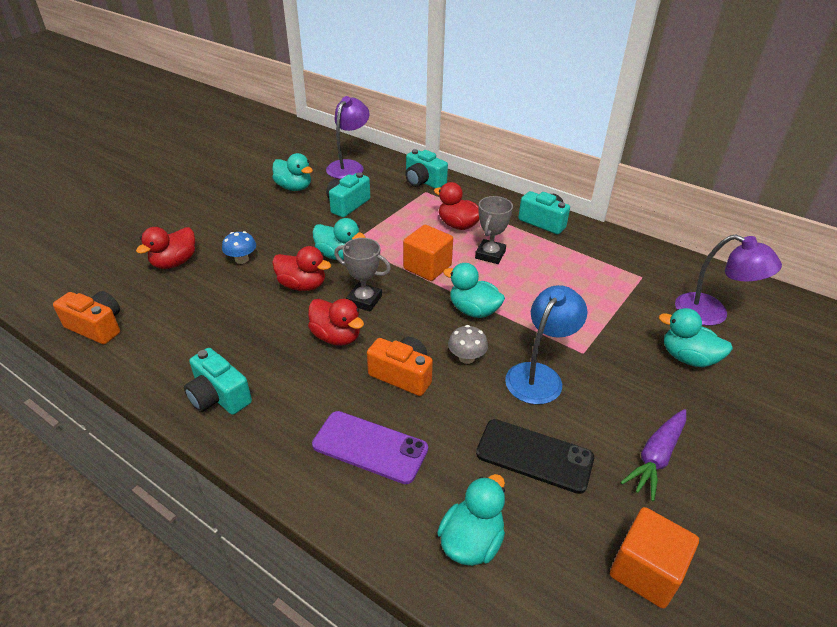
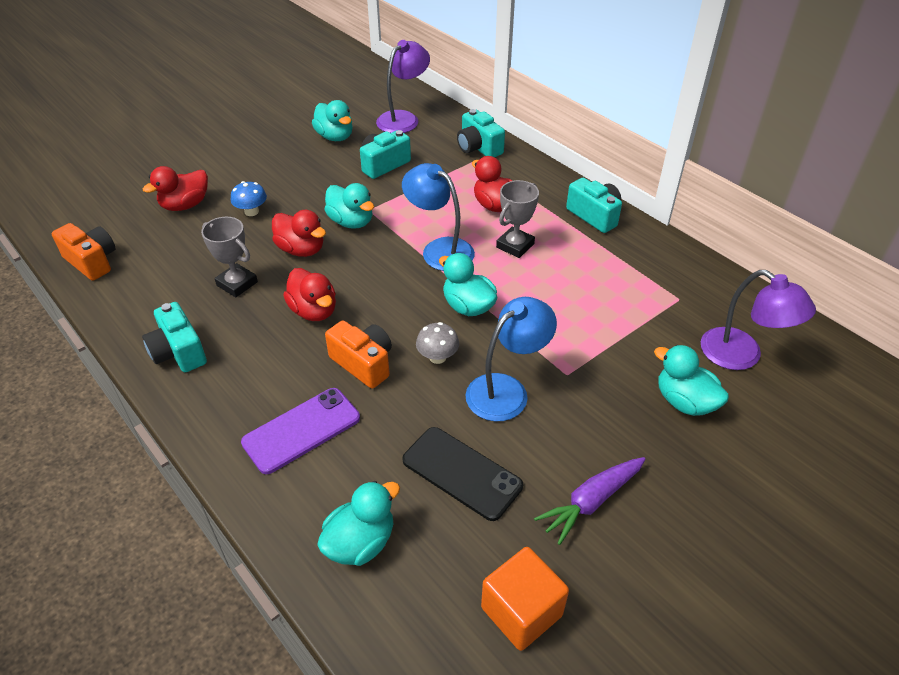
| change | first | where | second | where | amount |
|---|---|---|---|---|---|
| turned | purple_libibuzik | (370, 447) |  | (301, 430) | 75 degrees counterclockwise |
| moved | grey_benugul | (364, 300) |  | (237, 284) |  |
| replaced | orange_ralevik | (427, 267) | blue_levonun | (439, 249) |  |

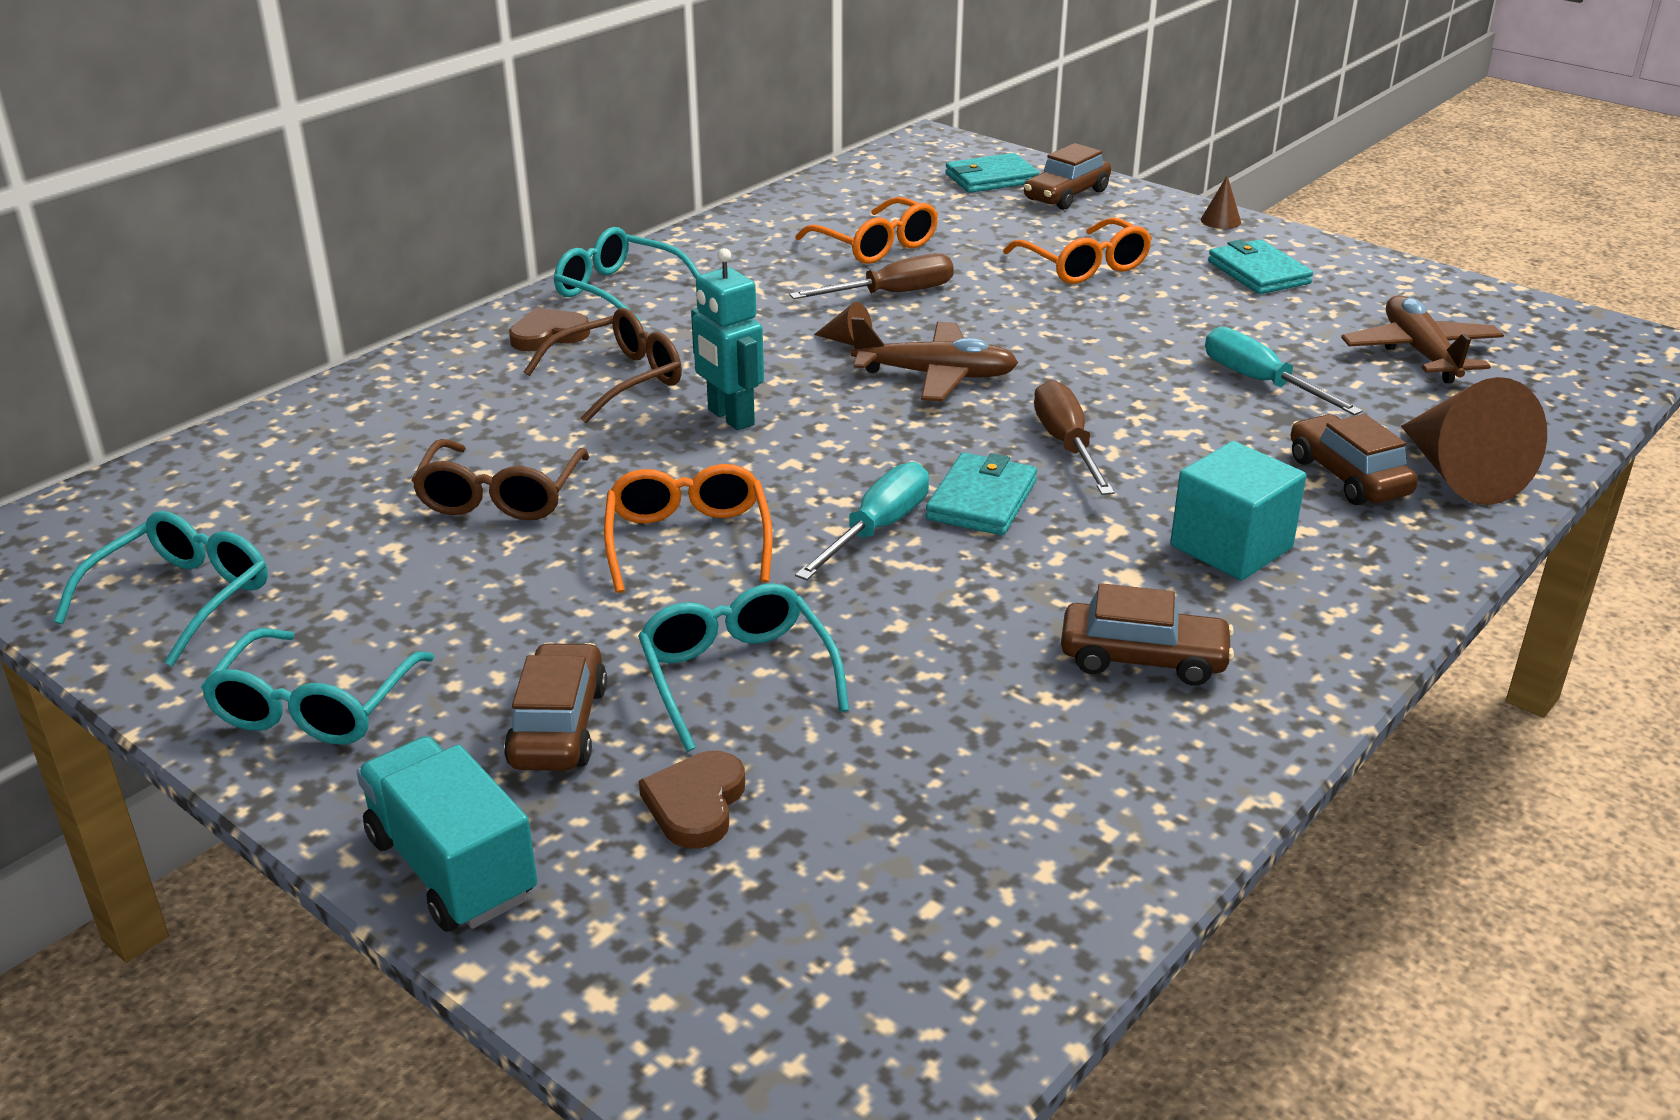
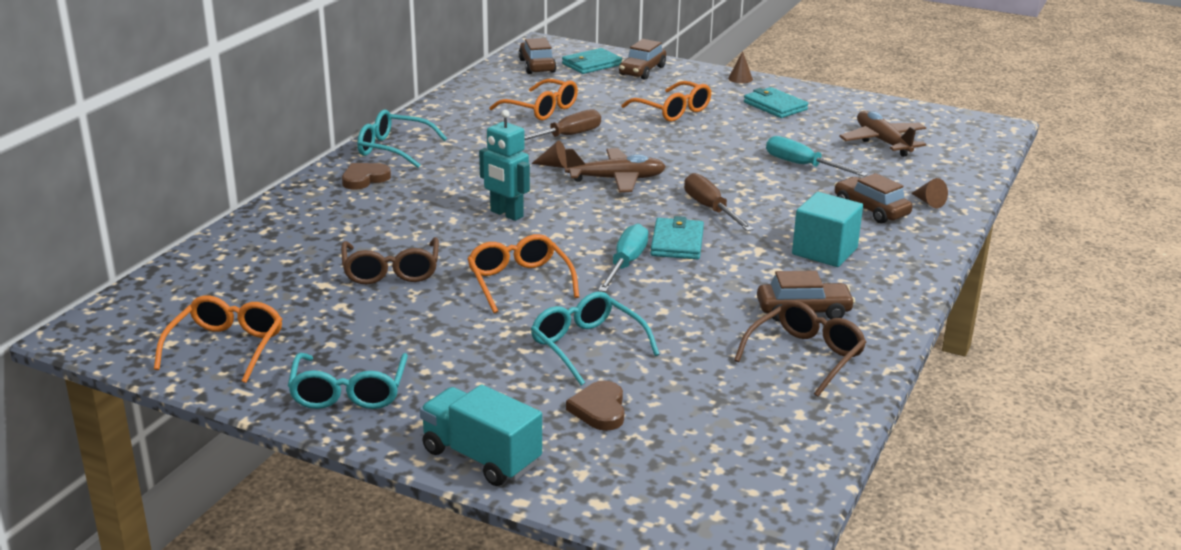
| change | first | where | second | where | amount |
|---|---|---|---|---|---|
| recoloured | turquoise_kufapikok | (183, 598) | orange_kufapikok | (226, 347) |  |
| moved | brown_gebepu | (558, 726) |  | (537, 66) |  |
| moved | brown_kufapikok | (619, 379) |  | (805, 356) |  |
| resized | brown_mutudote | (1460, 474) |  | (928, 202) | x0.43 |

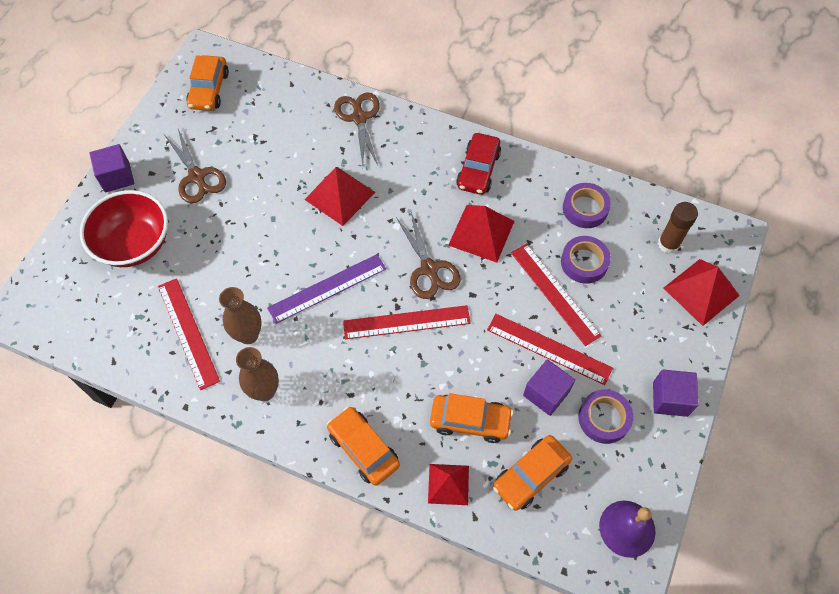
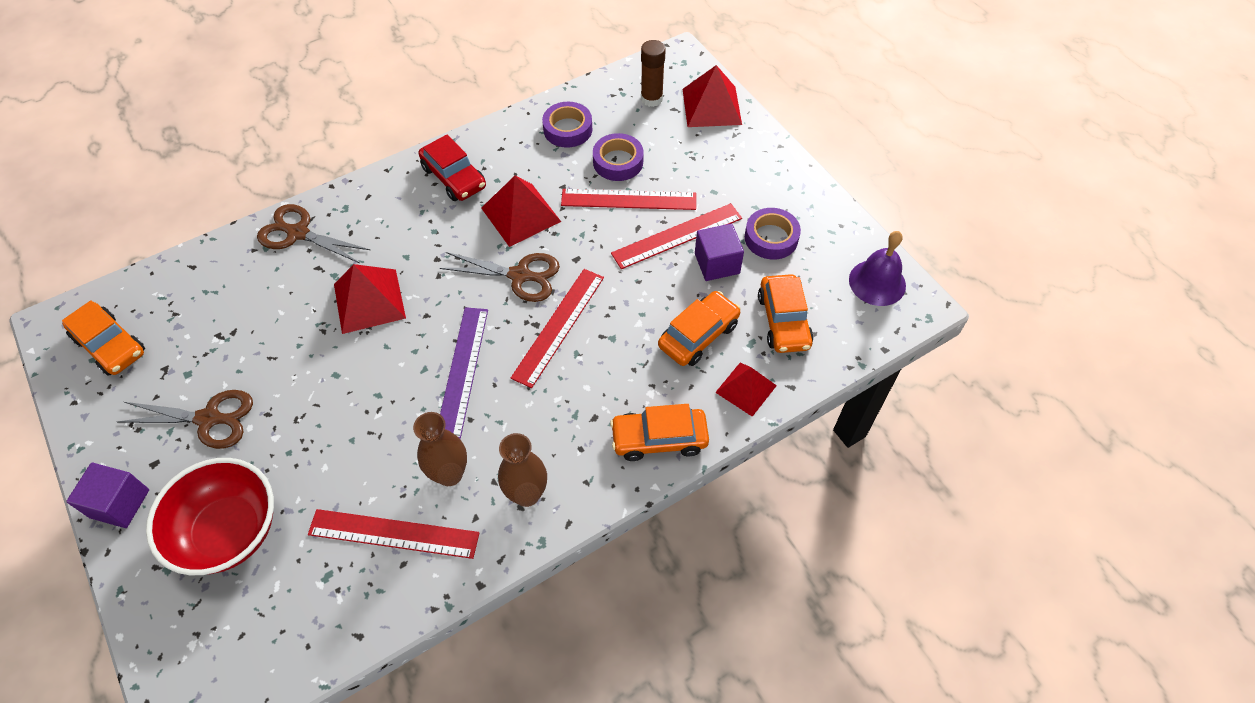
| change | first | where | second | where | amount |
|---|---|---|---|---|---|
| removed | purple_ralevik | (670, 399) |  |  |  |

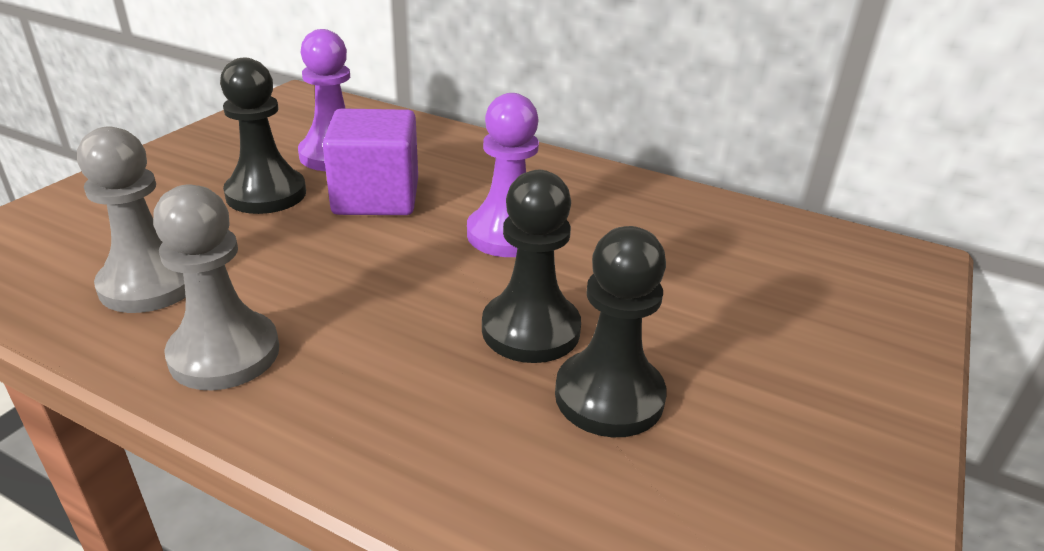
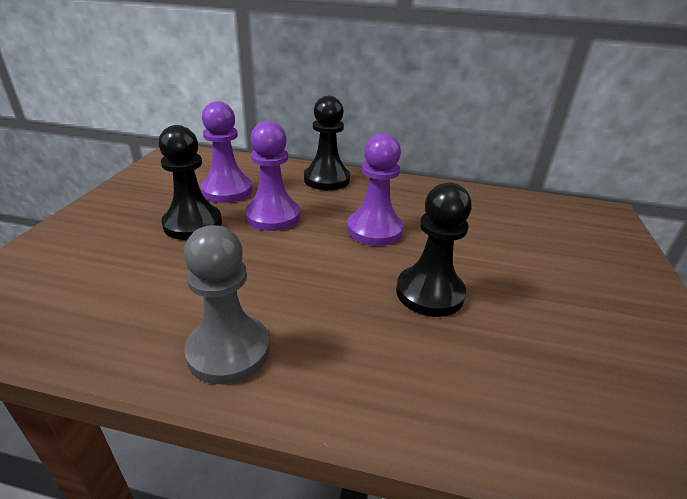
| change | first | where | second | where | amount |
|---|---|---|---|---|---|
| removed | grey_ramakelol | (150, 284) |  |  |  |
| replaced | purple_ralevik | (376, 197) | purple_ramakelol | (273, 216) |  |
| moved | black_ramakelol | (609, 396) |  | (326, 179) |  |

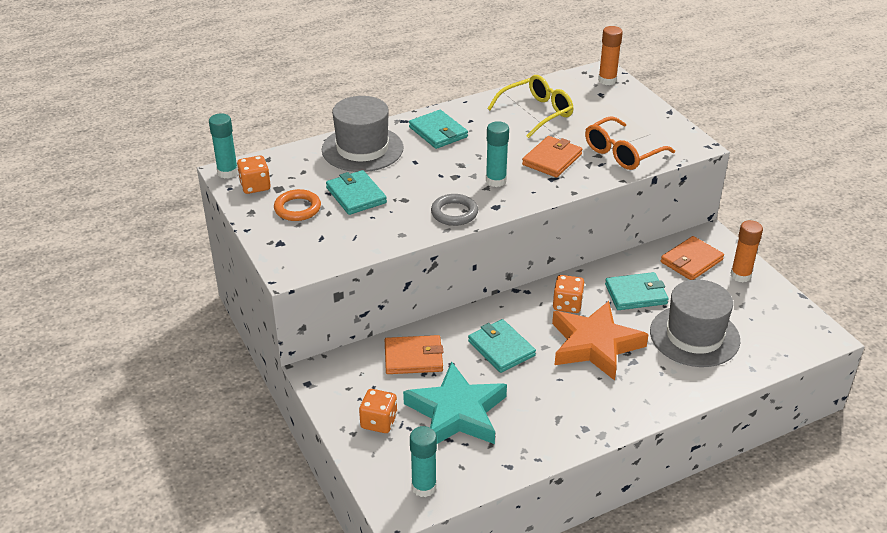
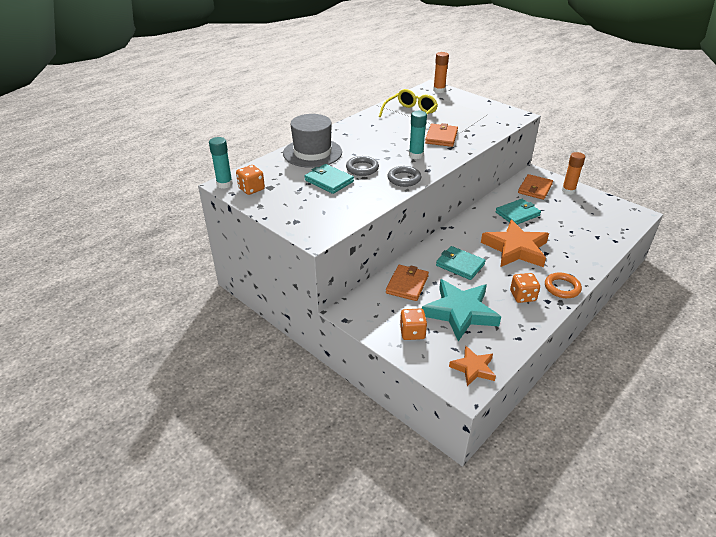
| change | first | where | second | where | amount |
|---|---|---|---|---|---|
| moved | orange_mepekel | (297, 208) |  | (562, 287) |  |
| turned | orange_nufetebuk | (413, 358) |  | (407, 284) | 45 degrees counterclockwise |
| removed | turquoise_nufetebuk | (438, 132) |  |  |  |
| replaced | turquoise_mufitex | (424, 487) | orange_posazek | (473, 368) |  |
| moved | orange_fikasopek | (567, 304) |  | (522, 296) |  |
| removed | orange_kufapikok | (622, 153) |  |  |  |
| removed | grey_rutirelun | (694, 336) |  |  |  |
| added |  |  | grey_mepekel | (362, 168) |  |

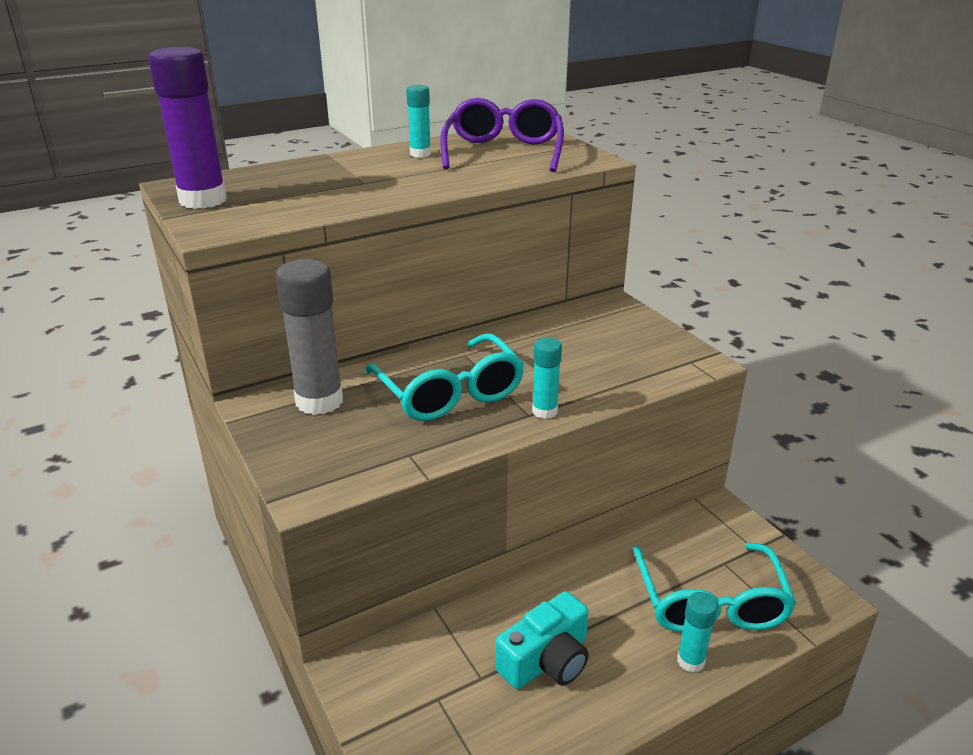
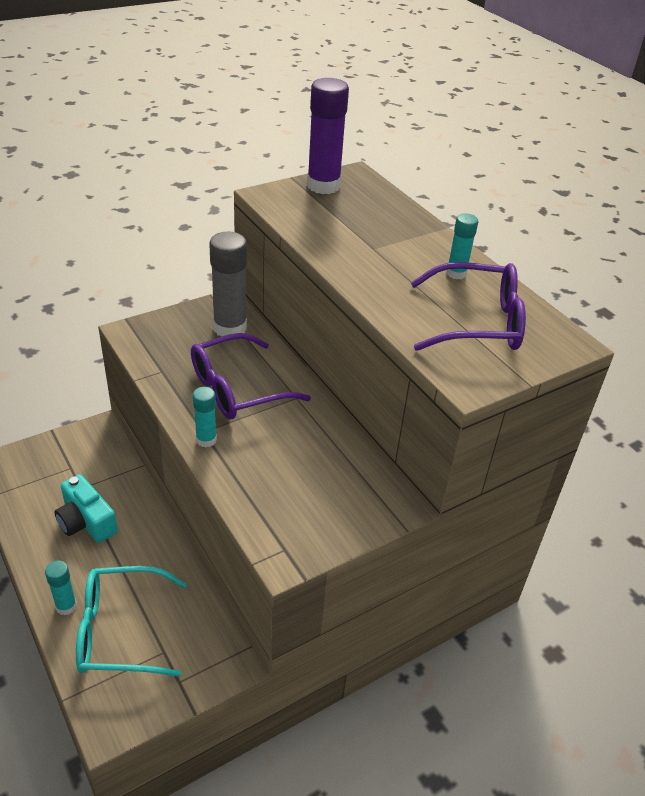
| change | first | where | second | where | amount |
|---|---|---|---|---|---|
| recoloured | turquoise_kufapikok | (450, 393) | purple_kufapikok | (237, 389) |  |

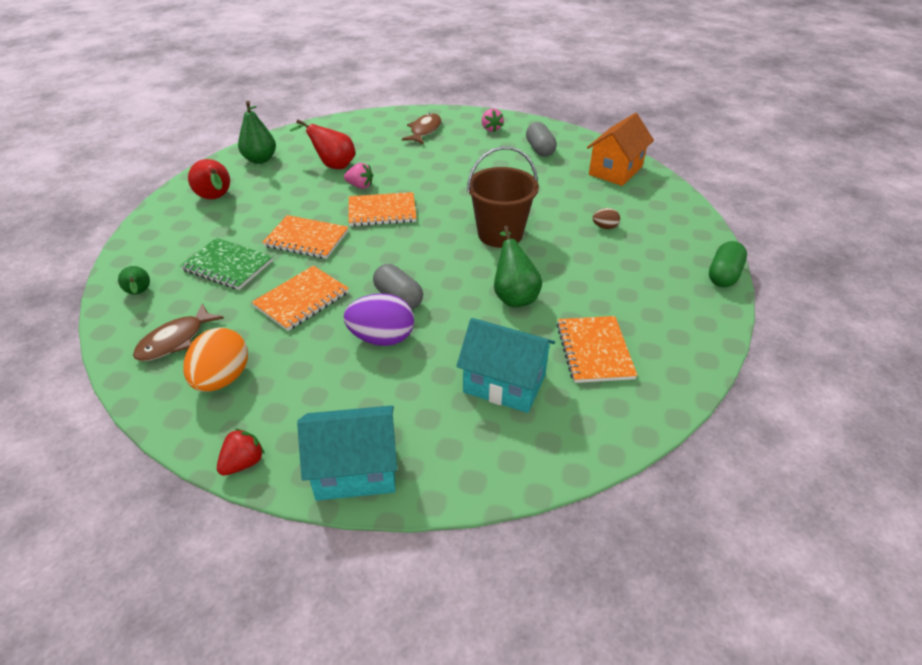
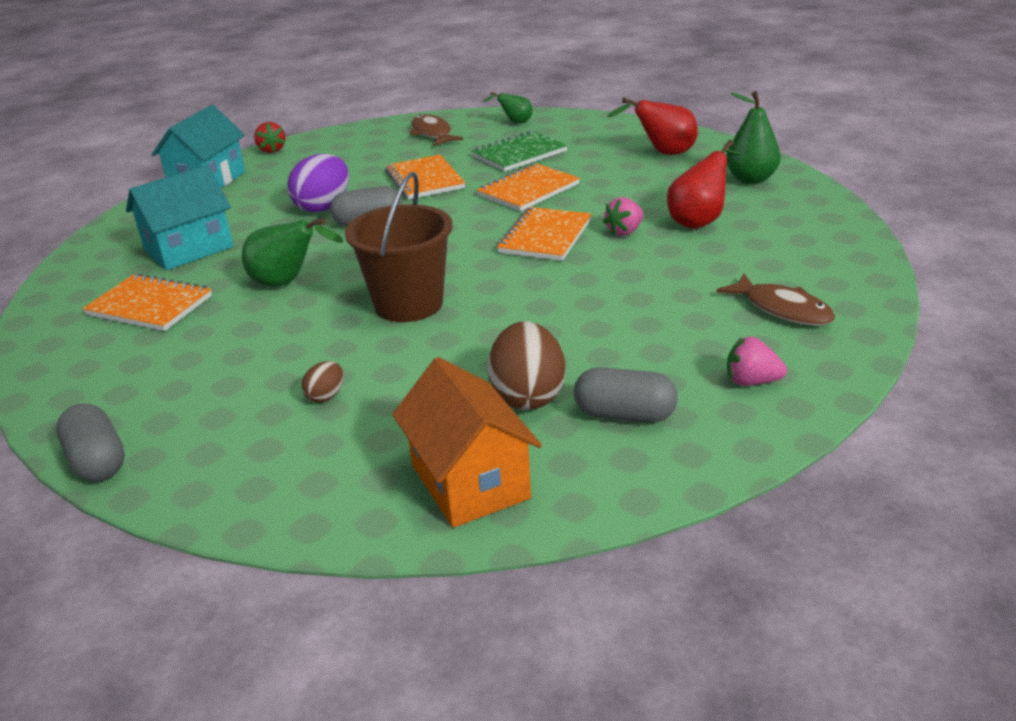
| change | first | where | second | where | amount |
|---|---|---|---|---|---|
| removed | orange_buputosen | (222, 379) |  |  |  |
| recoloured | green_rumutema | (724, 275) | grey_rumutema | (97, 461) |  |
| added |  |  | brown_buputosen | (528, 396) |  |

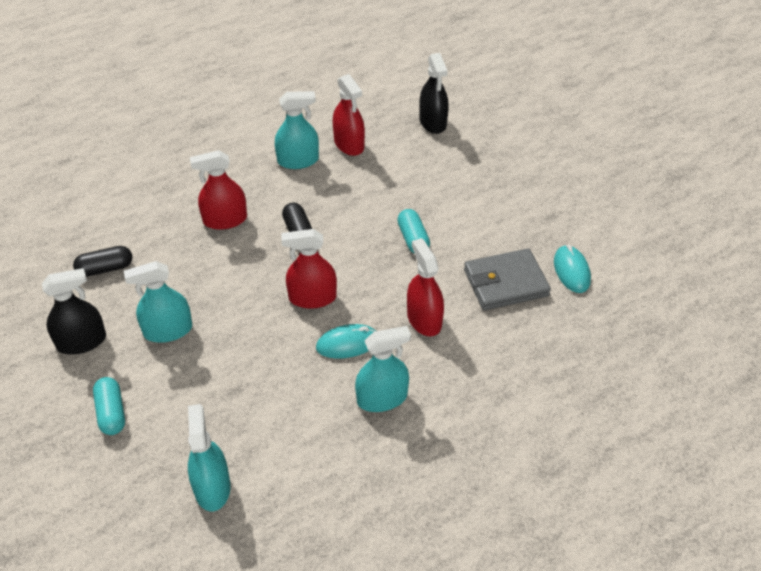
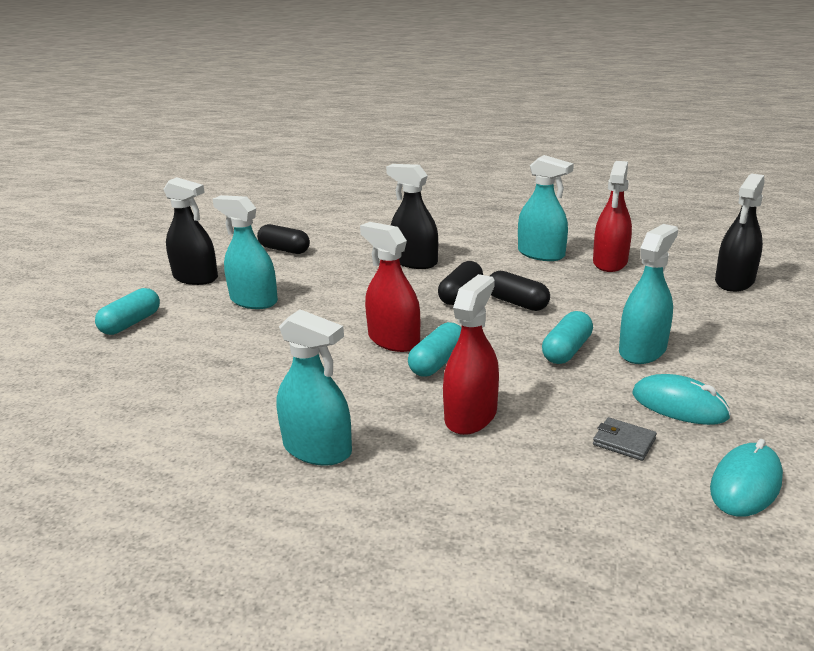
| change | first | where | second | where | amount |
|---|---|---|---|---|---|
| moved | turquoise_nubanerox | (212, 487) |  | (642, 350) |  |
| recoloured | red_nubanerox | (225, 220) | black_nubanerox | (414, 262) |  |
| moved | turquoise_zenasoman | (347, 344) |  | (679, 405) |  |
| resized | grey_nufetebuk | (505, 283) |  | (624, 442) | x0.44 |
| added |  |  | turquoise_rumutema | (437, 362) |  |
| added |  |  | black_rumutema | (517, 303) |  |

